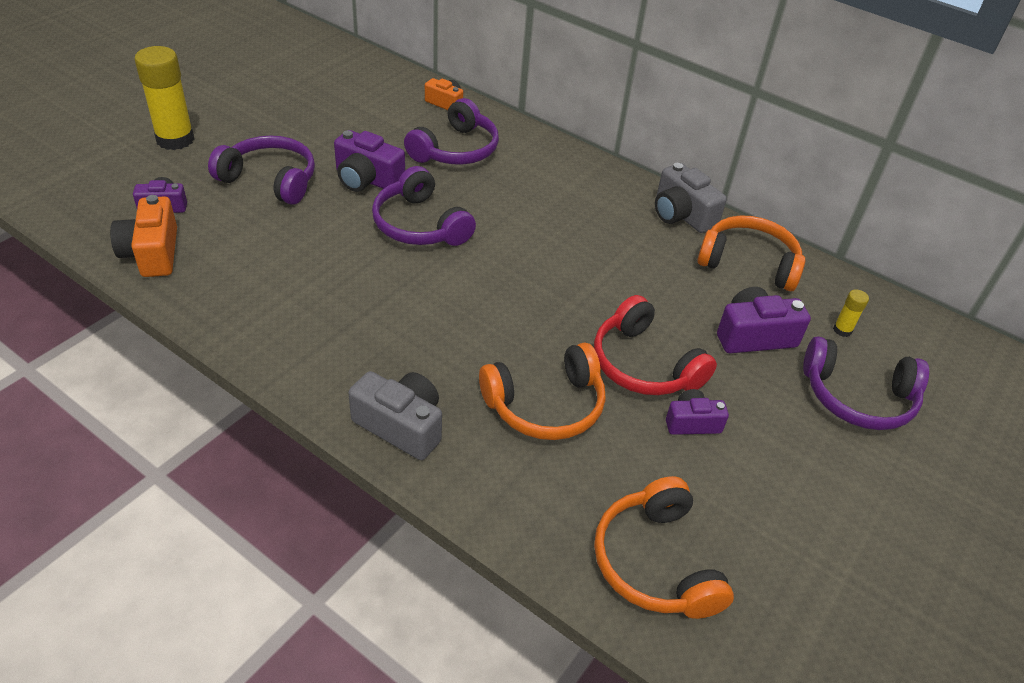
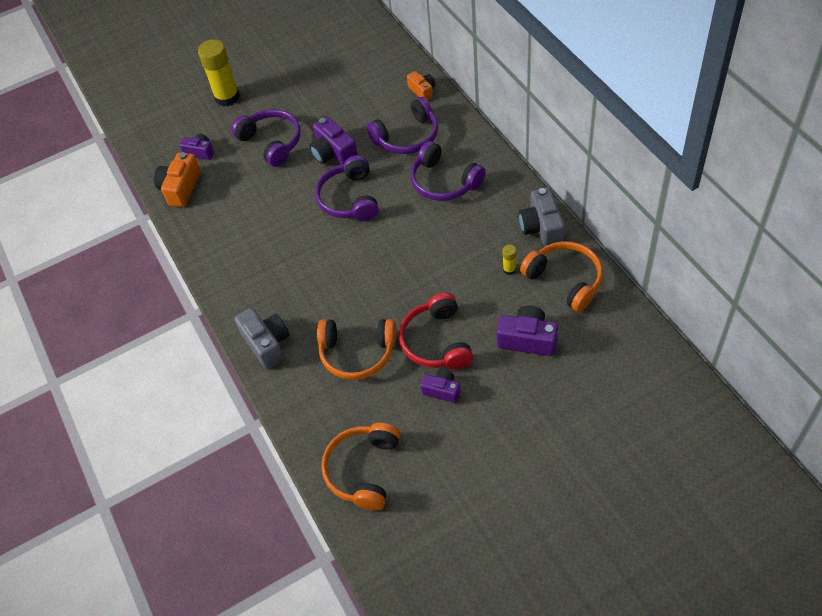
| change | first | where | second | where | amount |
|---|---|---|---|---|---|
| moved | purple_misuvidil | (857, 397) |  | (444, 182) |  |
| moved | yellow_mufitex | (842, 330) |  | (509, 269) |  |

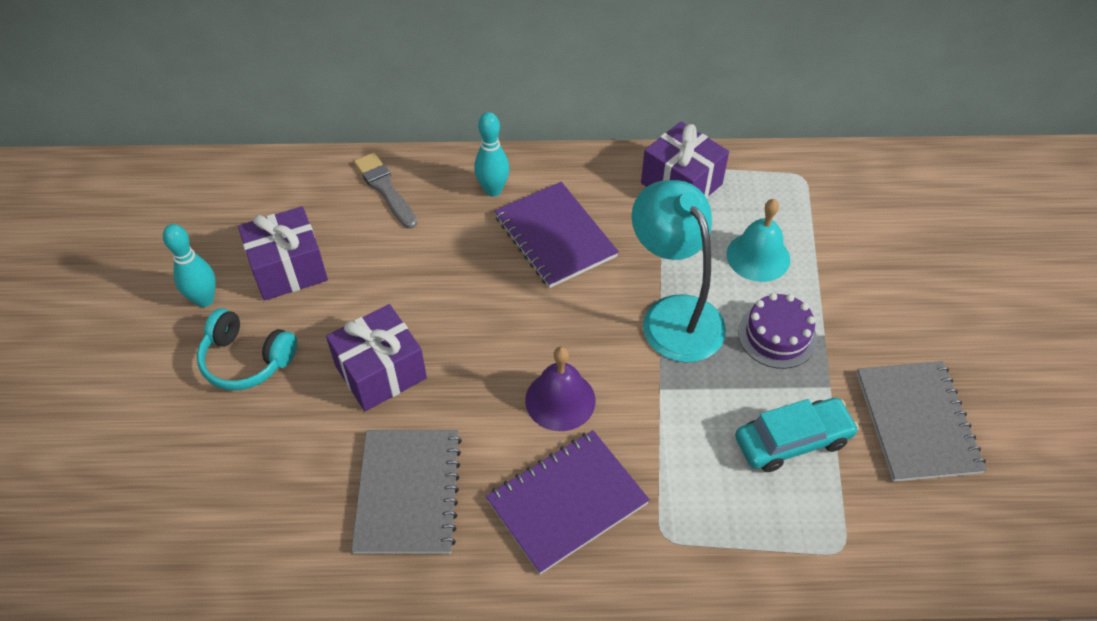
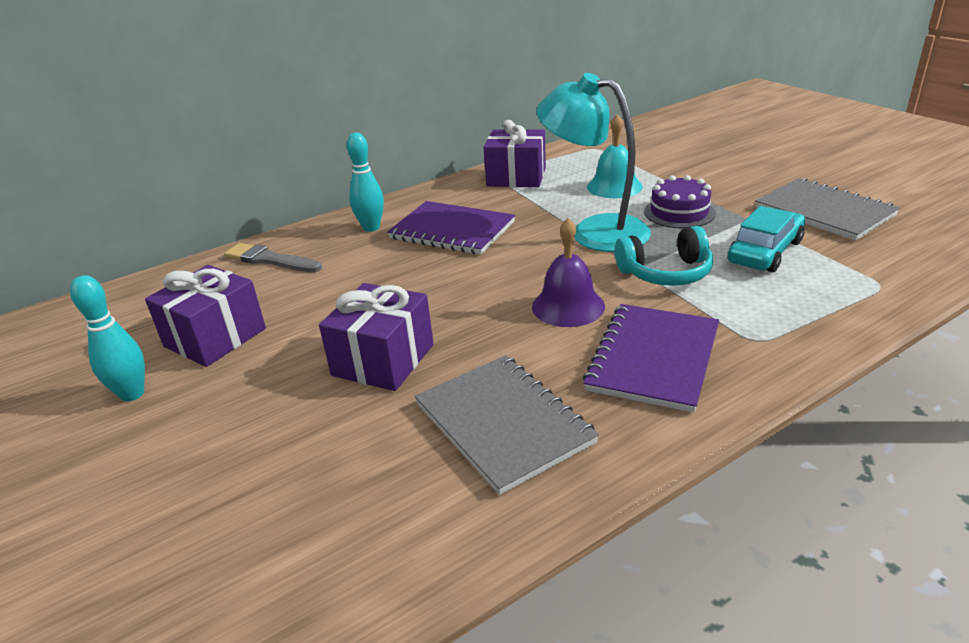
| change | first | where | second | where | amount |
|---|---|---|---|---|---|
| moved | turquoise_misuvidil | (246, 360) |  | (666, 273) |  |

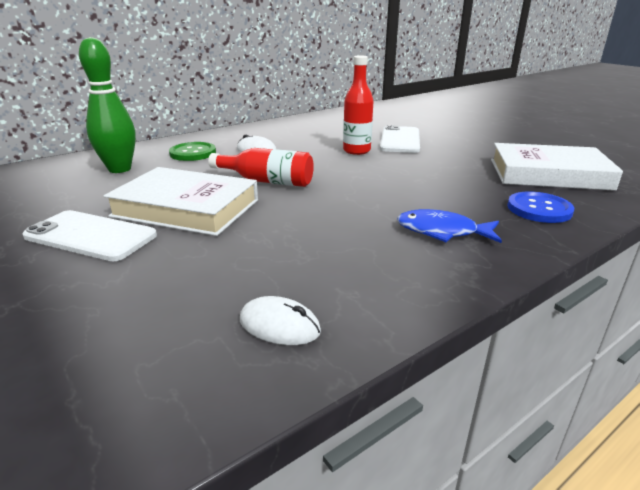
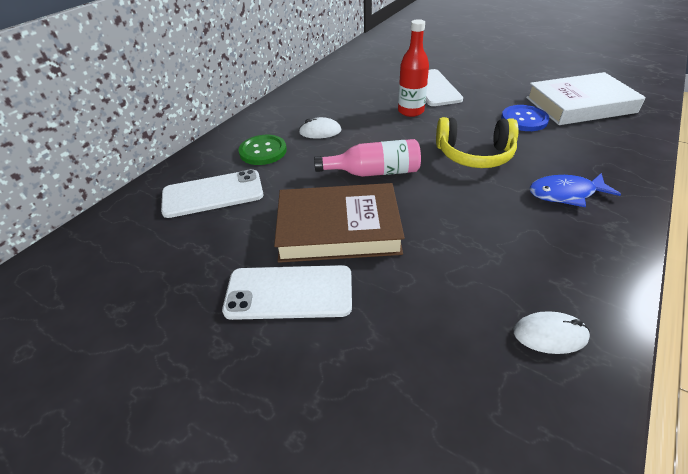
| change | first | where | second | where | amount |
|---|---|---|---|---|---|
| replaced | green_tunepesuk | (119, 169) | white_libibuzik | (213, 194) |  |
| recoloured | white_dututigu | (186, 208) | brown_dututigu | (338, 228) |  |
| recoloured | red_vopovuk | (267, 181) | pink_vopovuk | (373, 172) |  |
| moved | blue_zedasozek | (539, 209) |  | (524, 119) |  |
| added |  |  | yellow_misuvidil | (474, 155) |  |

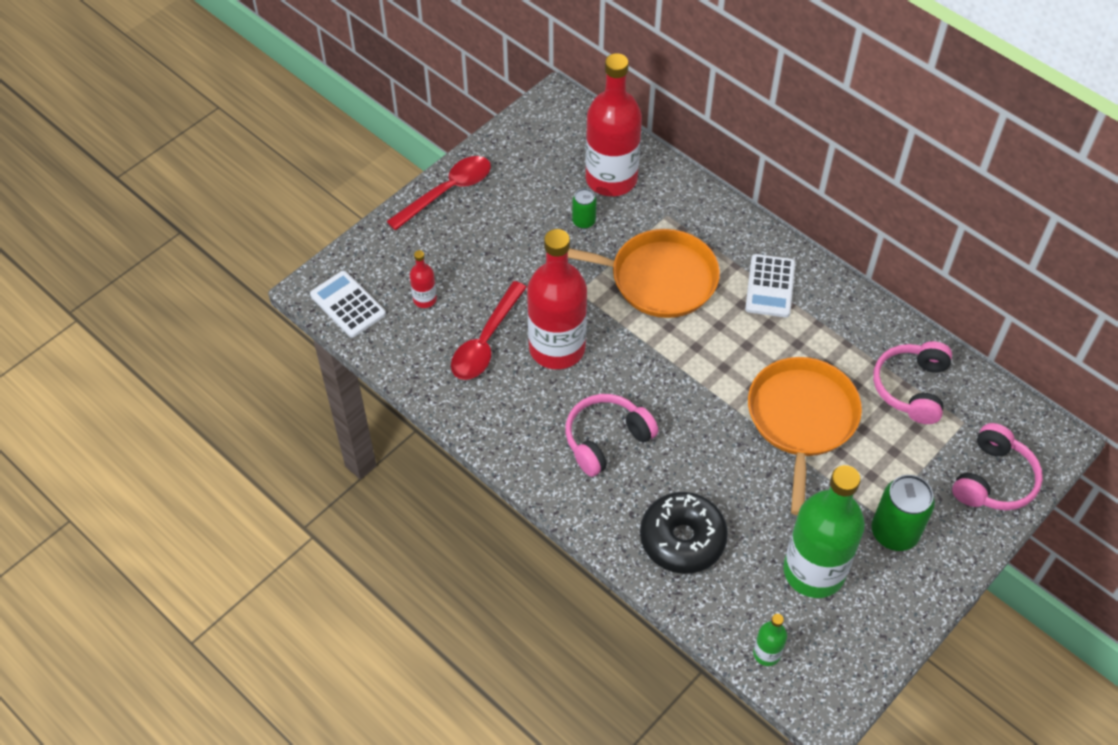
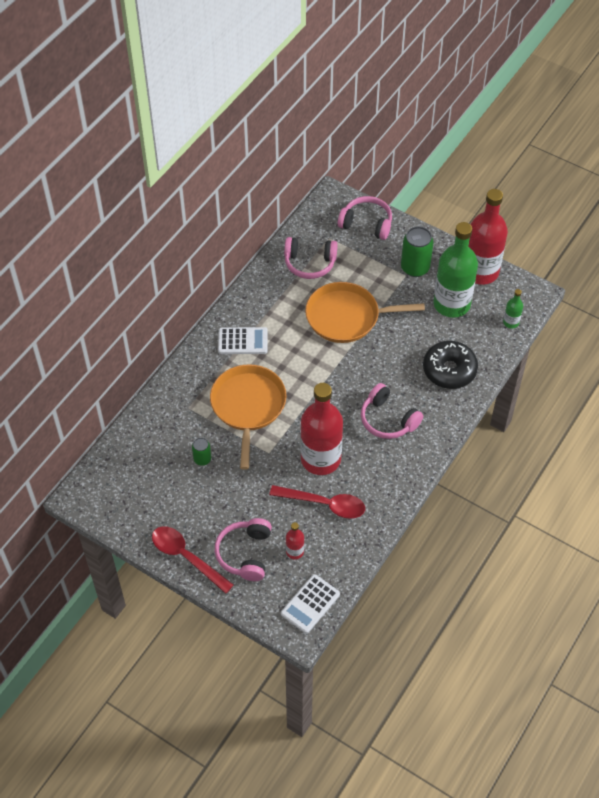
| change | first | where | second | where | amount |
|---|---|---|---|---|---|
| moved | red_vopovuk | (611, 179) |  | (480, 271) |  |
| added |  |  | pink_misuvidil | (245, 553) |  |

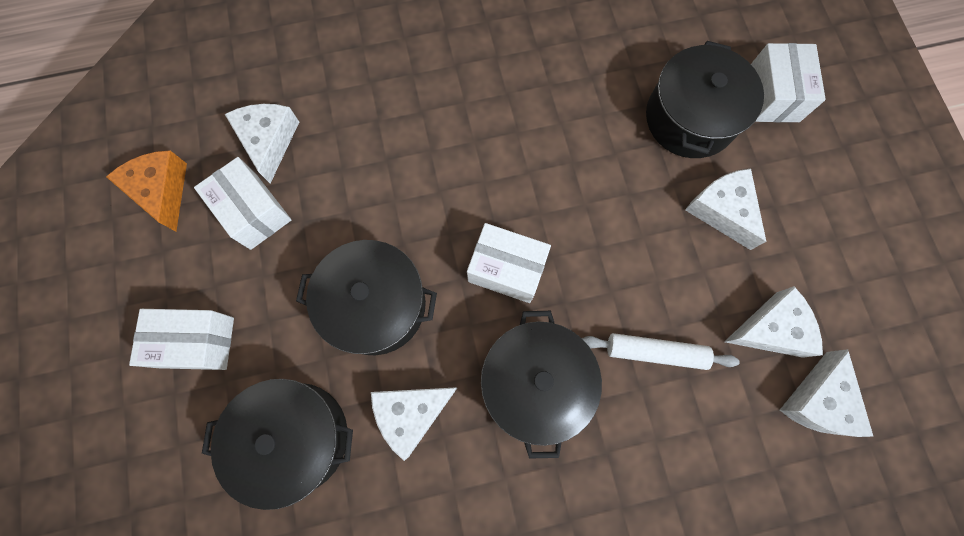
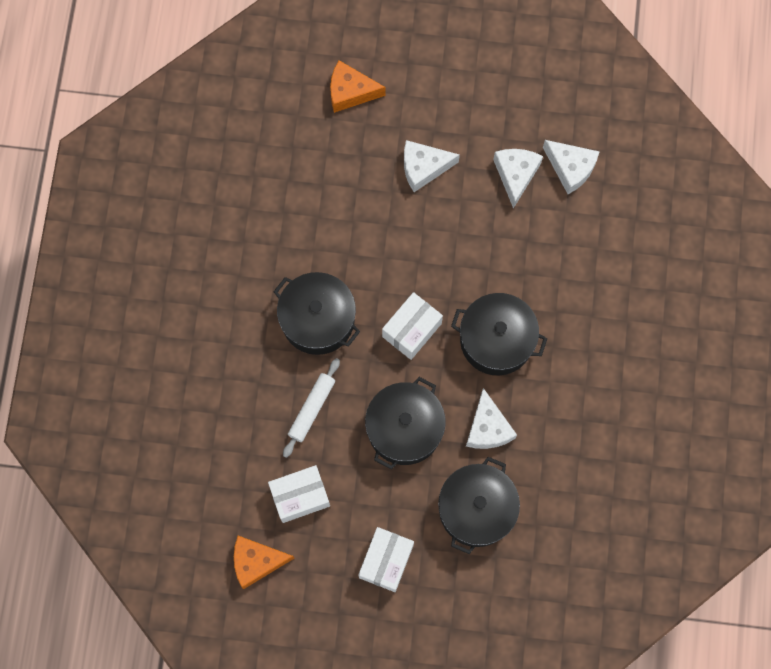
| change | first | where | second | where | amount |
|---|---|---|---|---|---|
| removed | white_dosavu | (269, 141) |  |  |  |
| moved | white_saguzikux | (655, 352) |  | (311, 409) |  |
| moved | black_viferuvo | (690, 118) |  | (318, 319) |  |
| replaced | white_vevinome | (772, 95) | orange_dosavu | (350, 92) |  |

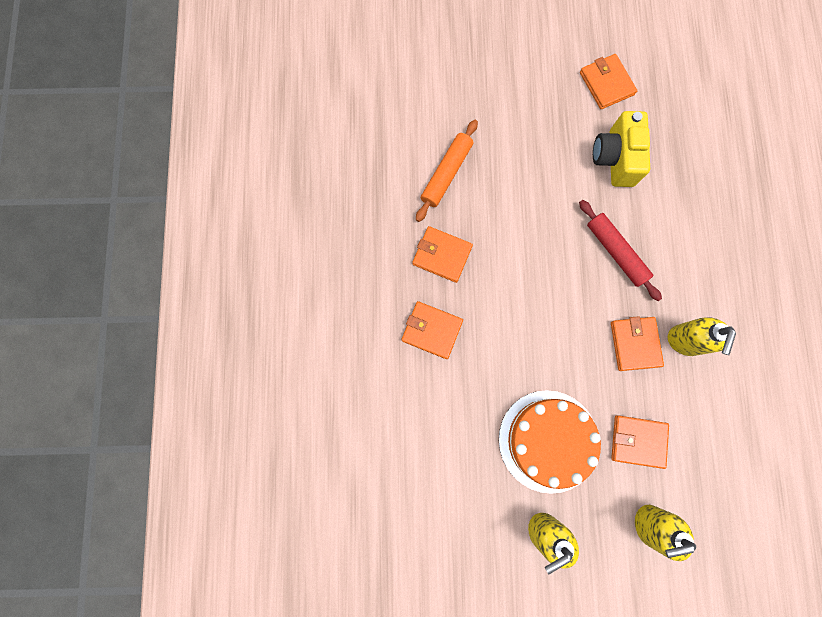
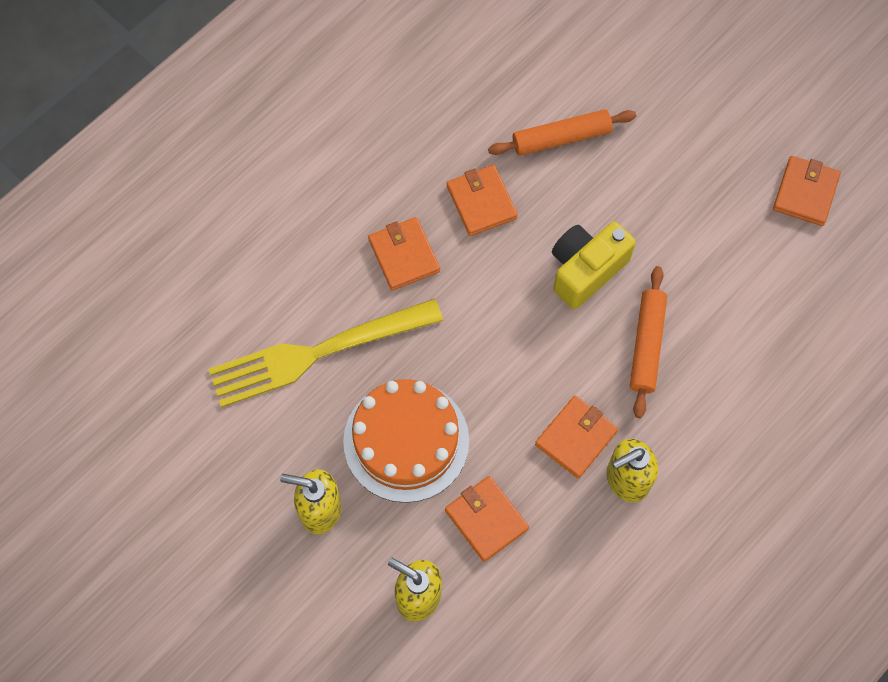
| change | first | where | second | where | amount |
|---|---|---|---|---|---|
| recoloured | red_saguzikux | (616, 252) | orange_saguzikux | (646, 345) |  |
| moved | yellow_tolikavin | (615, 158) |  | (586, 270) |  |
| added |  |  | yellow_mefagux | (317, 353) |  |

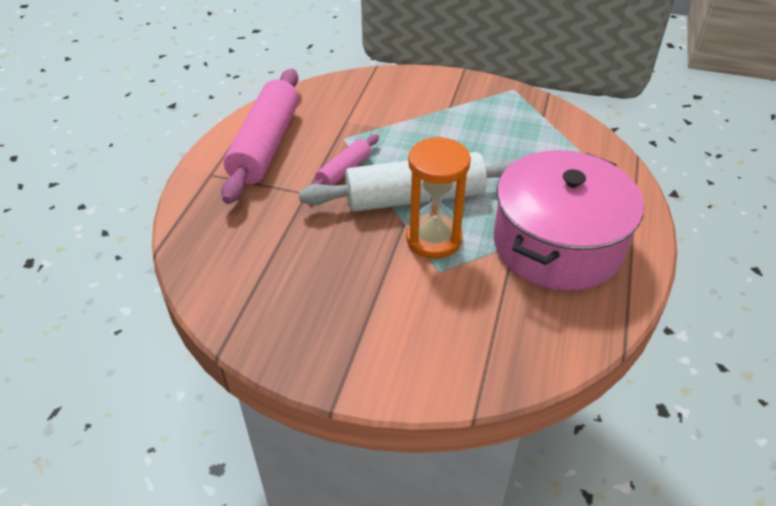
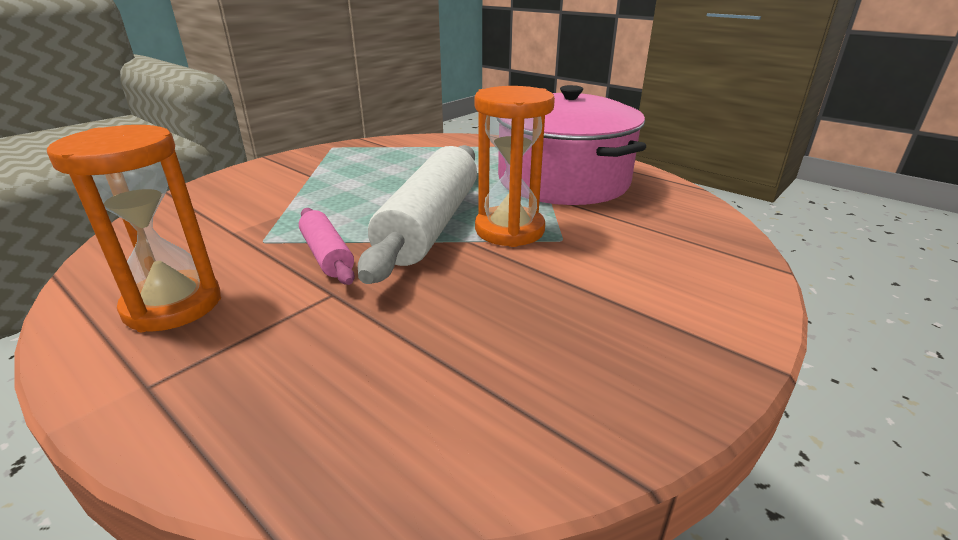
| change | first | where | second | where | amount |
|---|---|---|---|---|---|
| replaced | pink_saguzikux | (266, 145) | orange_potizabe | (173, 305) |  |

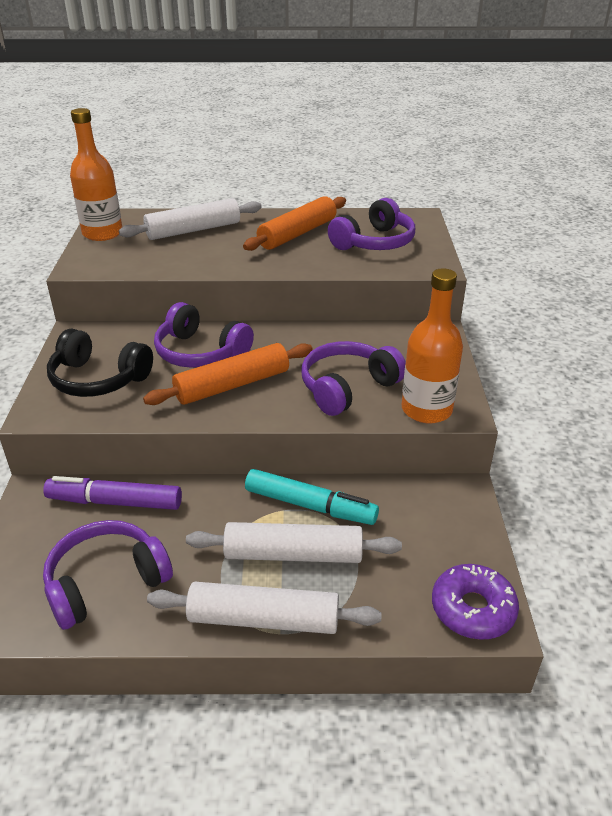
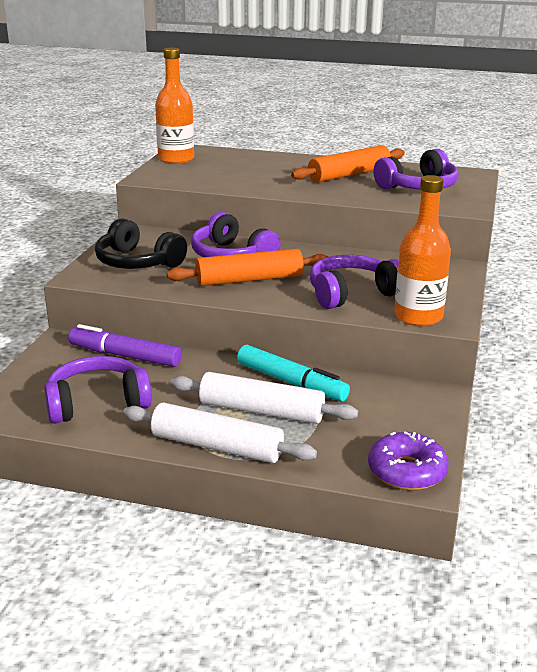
| change | first | where | second | where | amount |
|---|---|---|---|---|---|
| removed | white_saguzikux | (193, 230) |  |  |  |

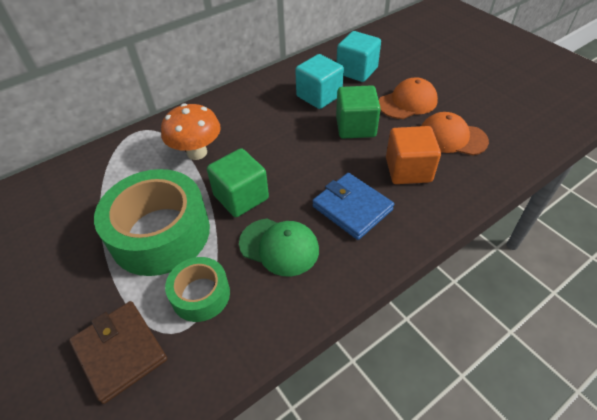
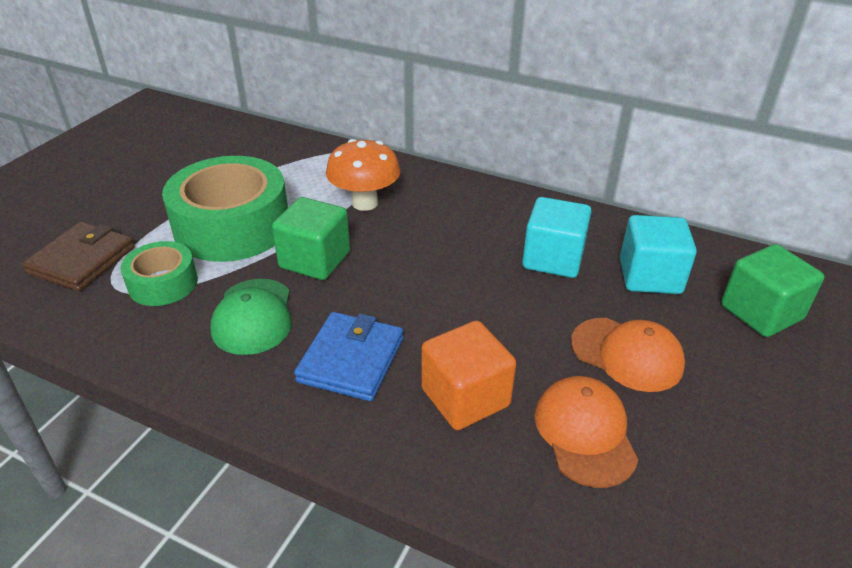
| change | first | where | second | where | amount |
|---|---|---|---|---|---|
| moved | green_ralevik | (355, 127) |  | (761, 312) |  |

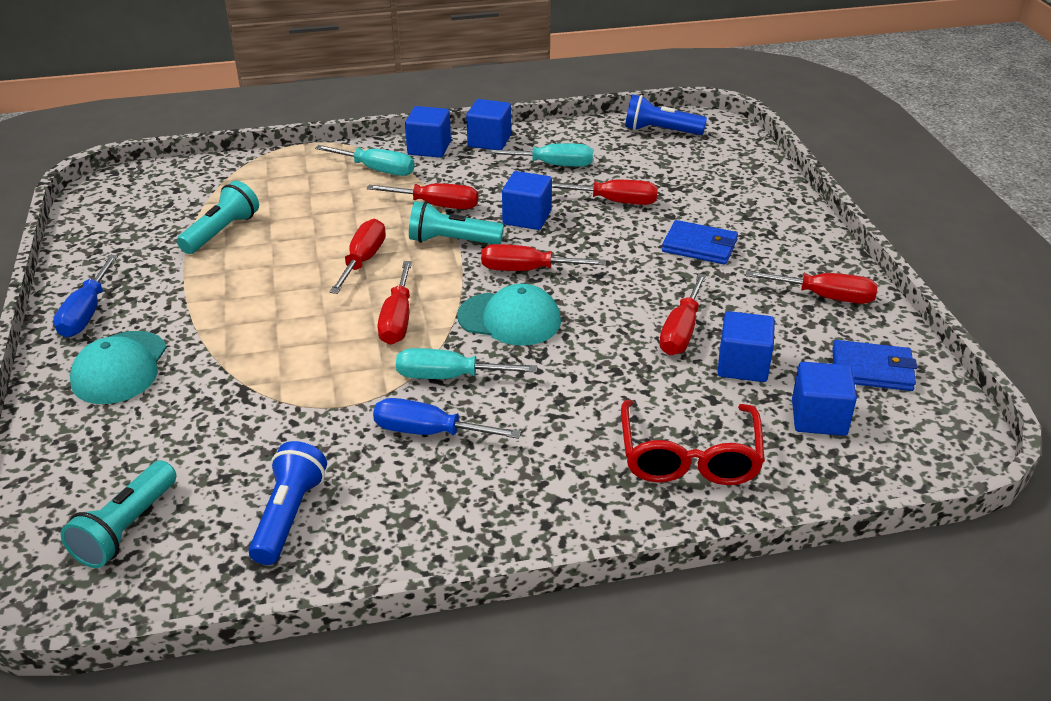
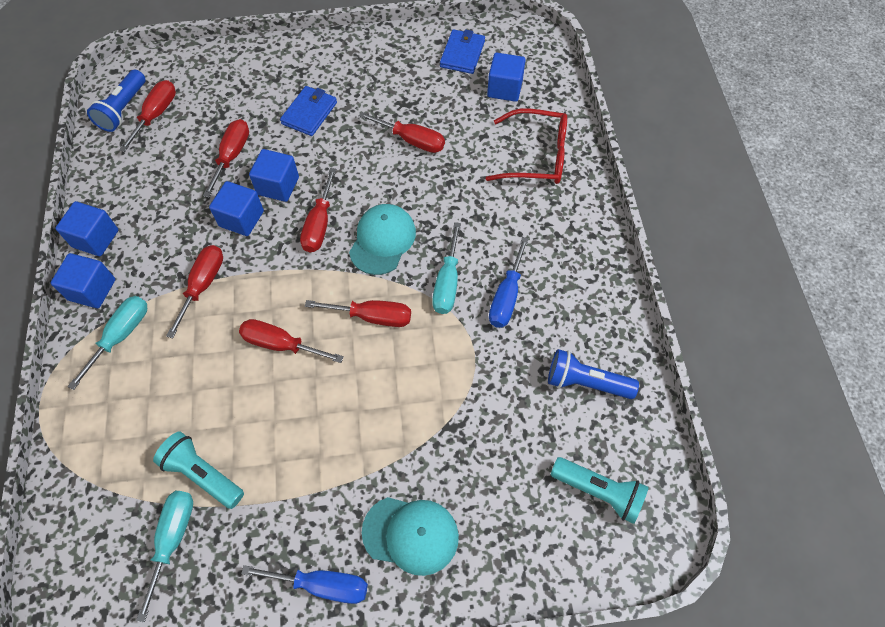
| change | first | where | second | where | amount |
|---|---|---|---|---|---|
| removed | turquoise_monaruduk | (452, 241) |  |  |  |
| moved | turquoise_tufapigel | (553, 165) |  | (173, 539) |  |
| moved | blue_ralevik | (742, 365) |  | (278, 186) |  |
| moved | red_tufapigel | (825, 297) |  | (156, 115) |  |

